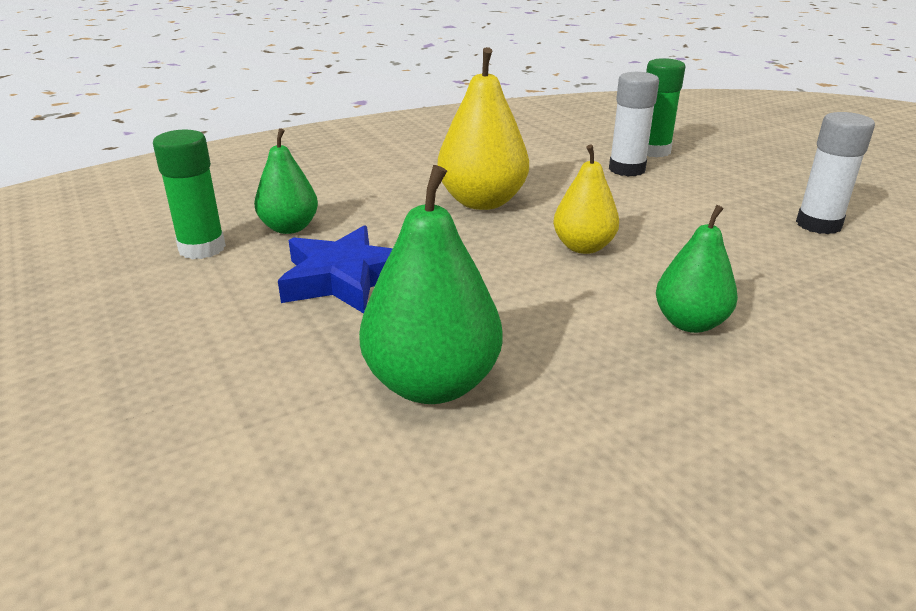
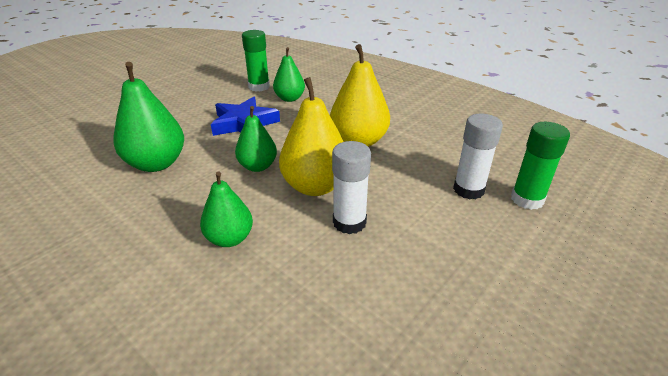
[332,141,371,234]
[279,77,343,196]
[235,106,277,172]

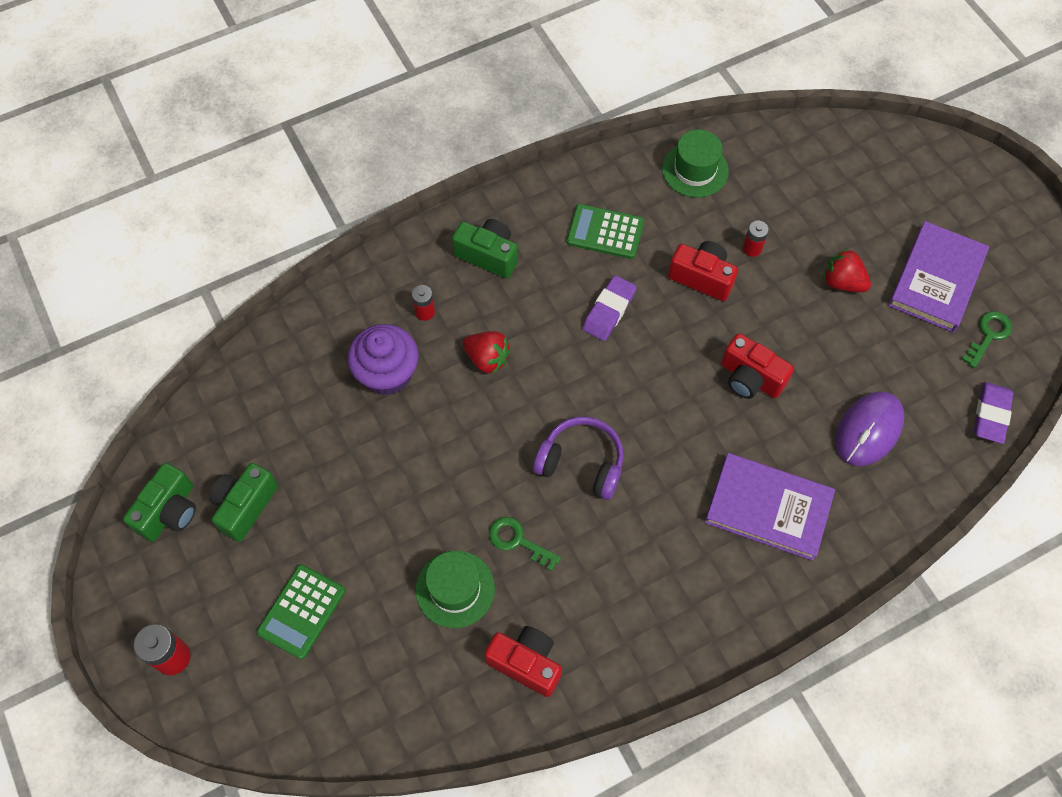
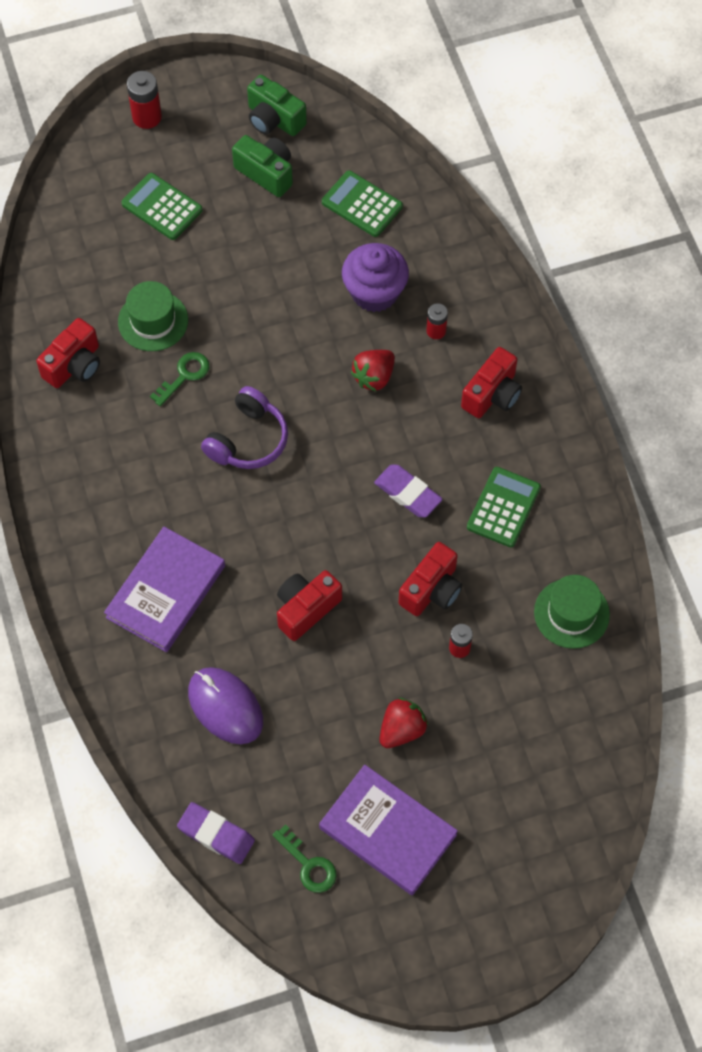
[461,347,522,418]
[322,170,403,237]

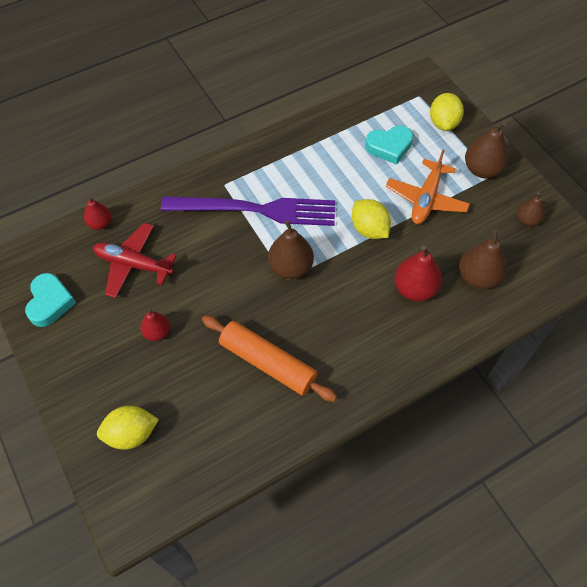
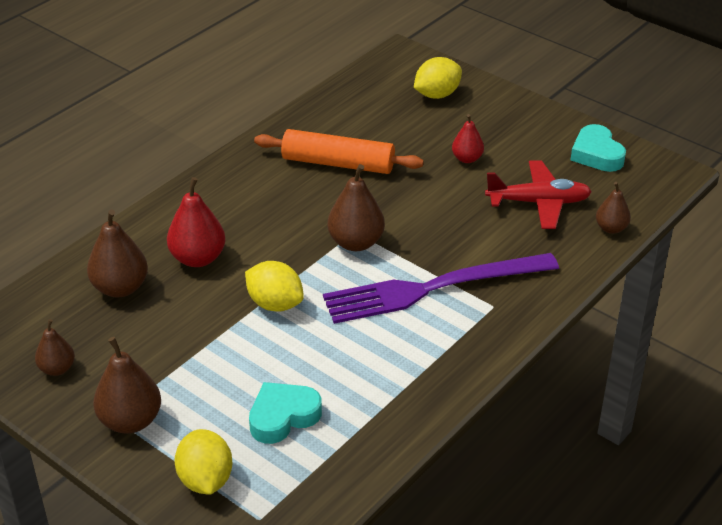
[386,150,470,224] (first image)
[596,182,631,234]

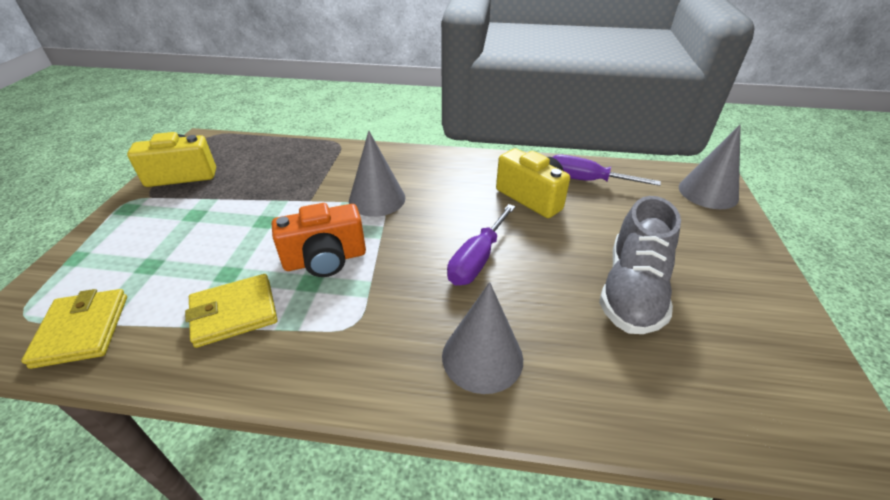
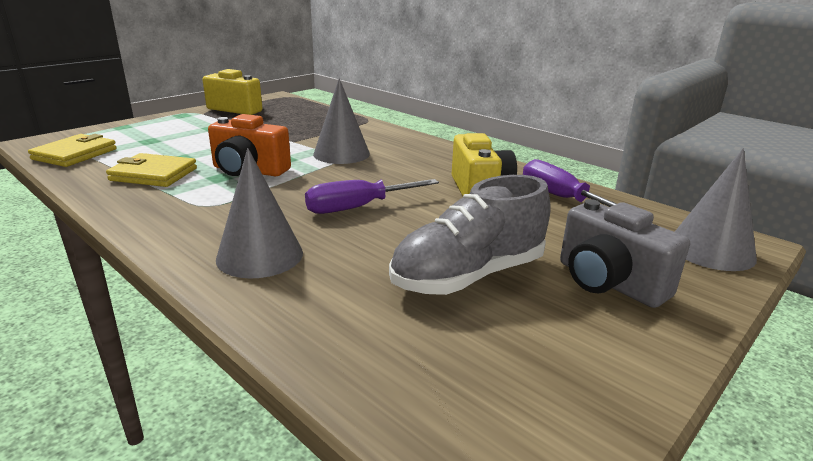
[560,199,690,308]

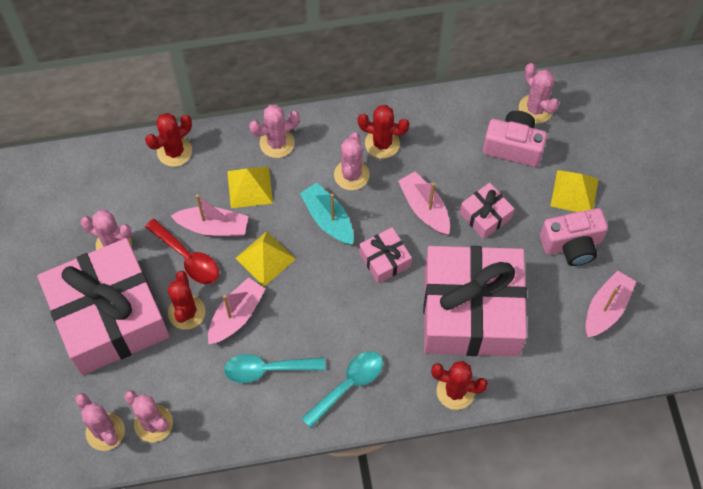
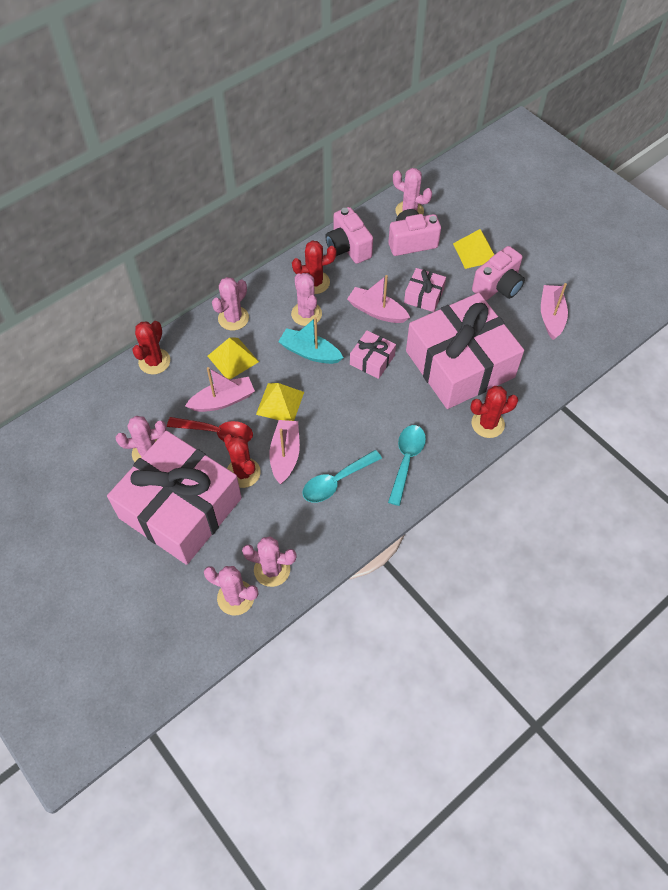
[325,207,373,264]

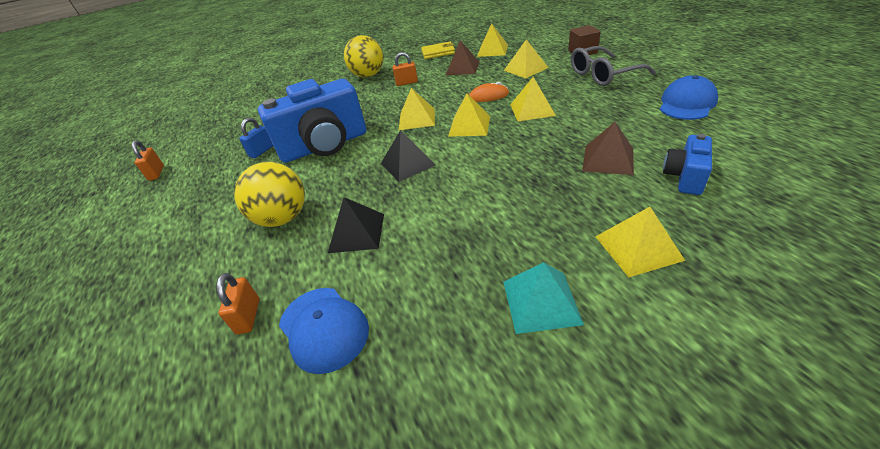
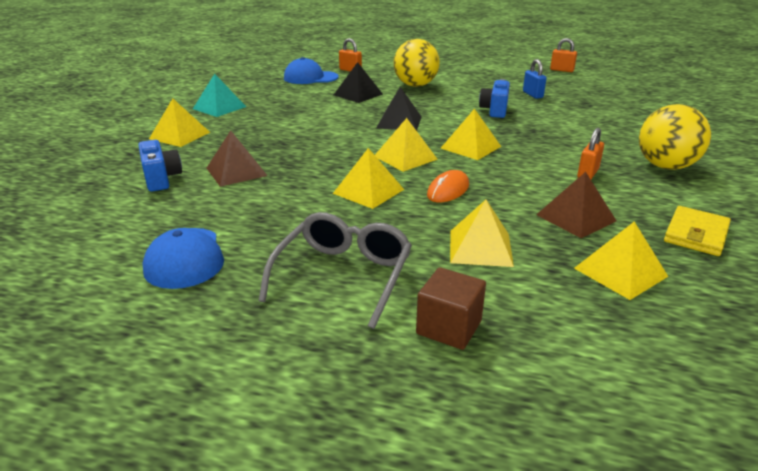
[479,79,510,118]

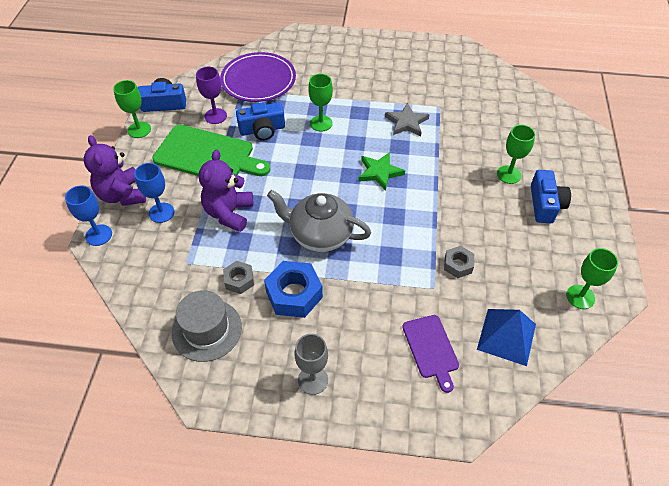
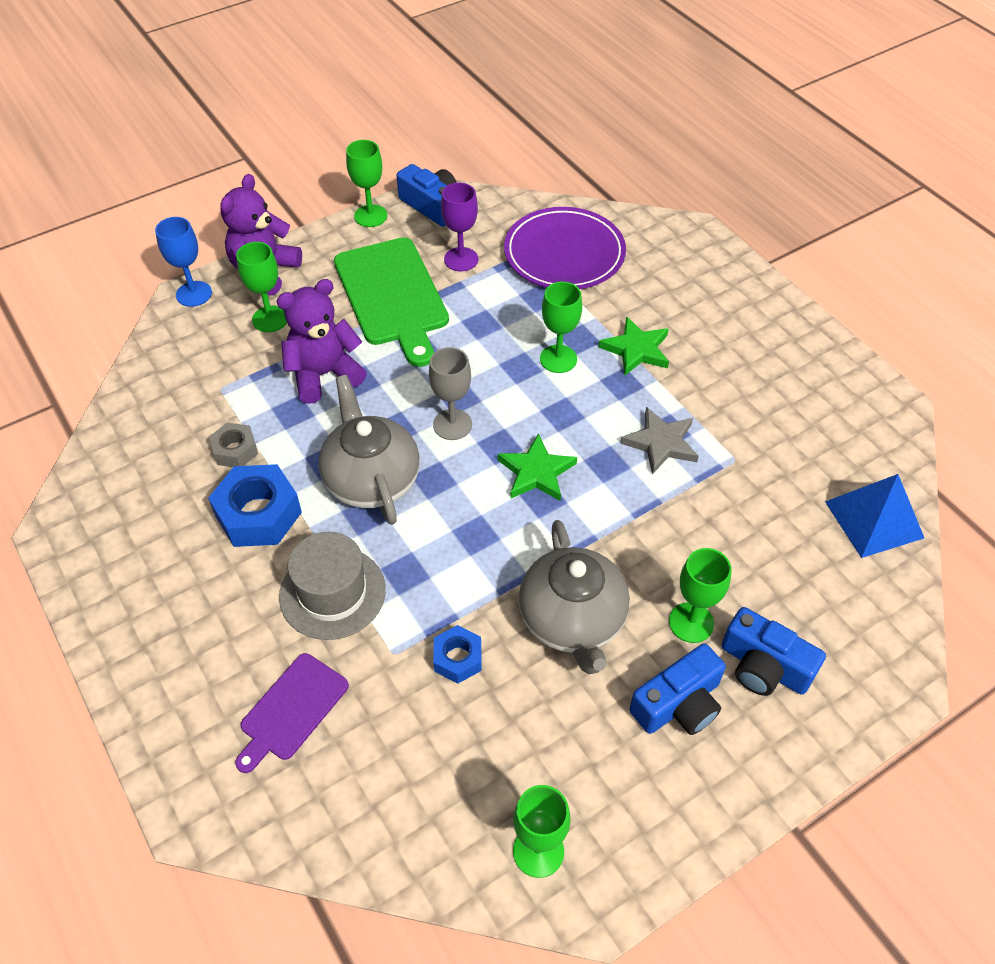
[722,607,826,696]
[236,242,287,332]
[433,625,482,684]
[279,532,386,640]
[825,474,924,558]
[429,347,472,440]
[598,316,669,376]
[519,520,630,674]

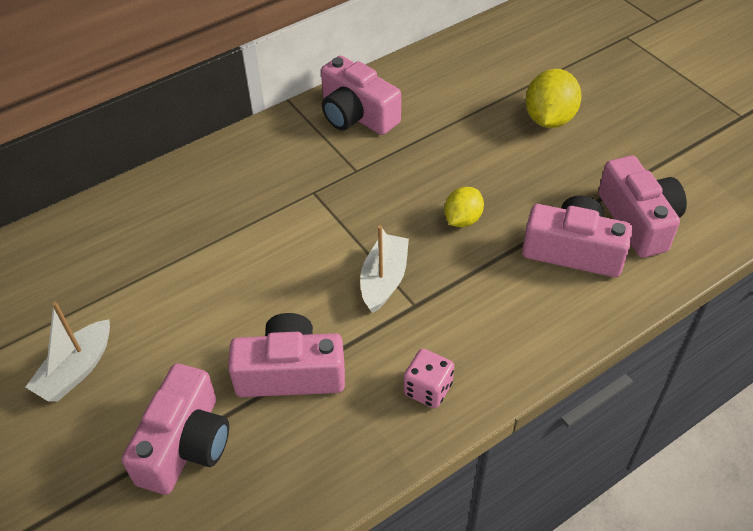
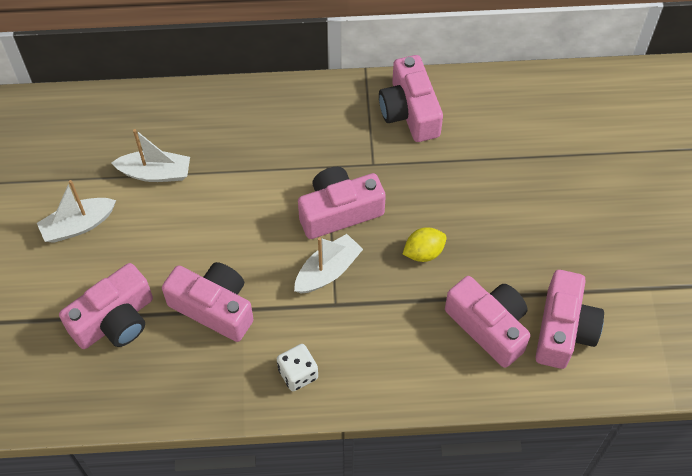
[526,69,582,128] (first image)
[277,344,318,391]
[111,129,190,182]
[298,167,386,239]

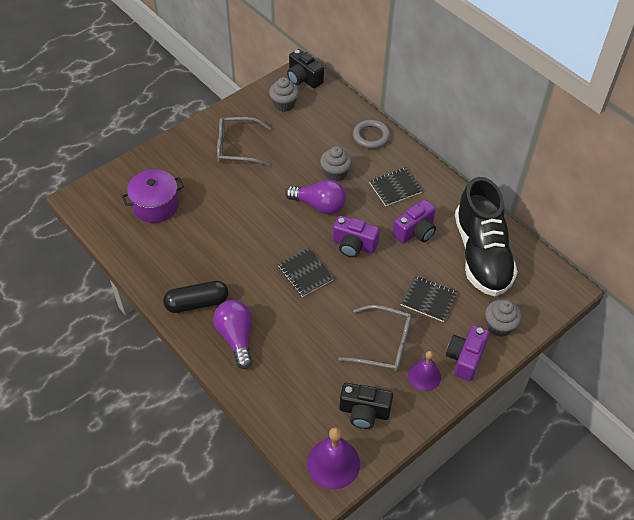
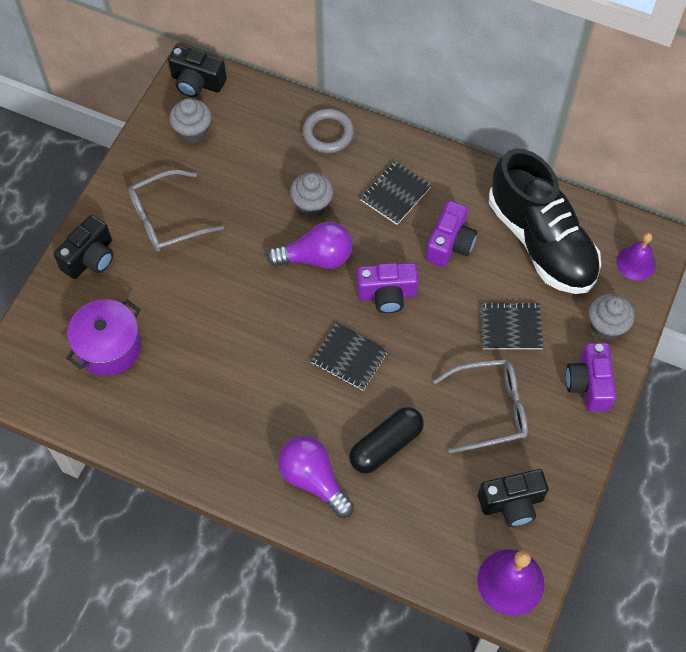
[349,407,424,474]
[616,233,656,280]
[54,215,114,279]

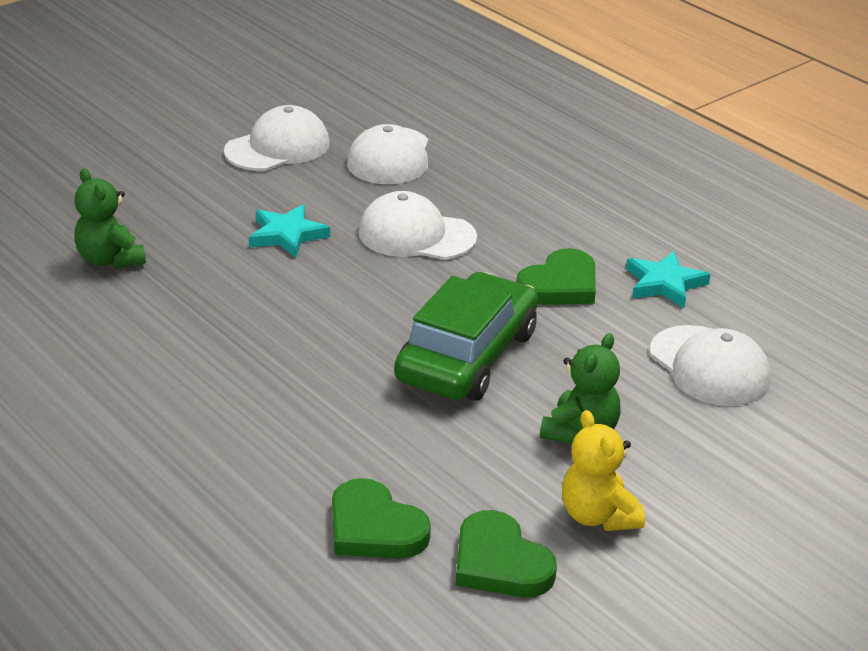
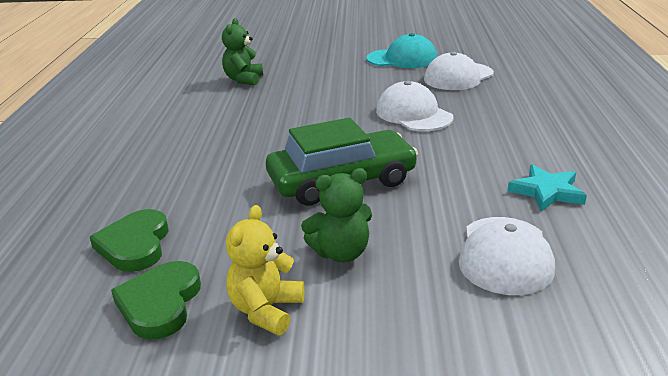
[366,33,437,68]
[249,204,330,258] (first image)
[516,248,596,305] (first image)

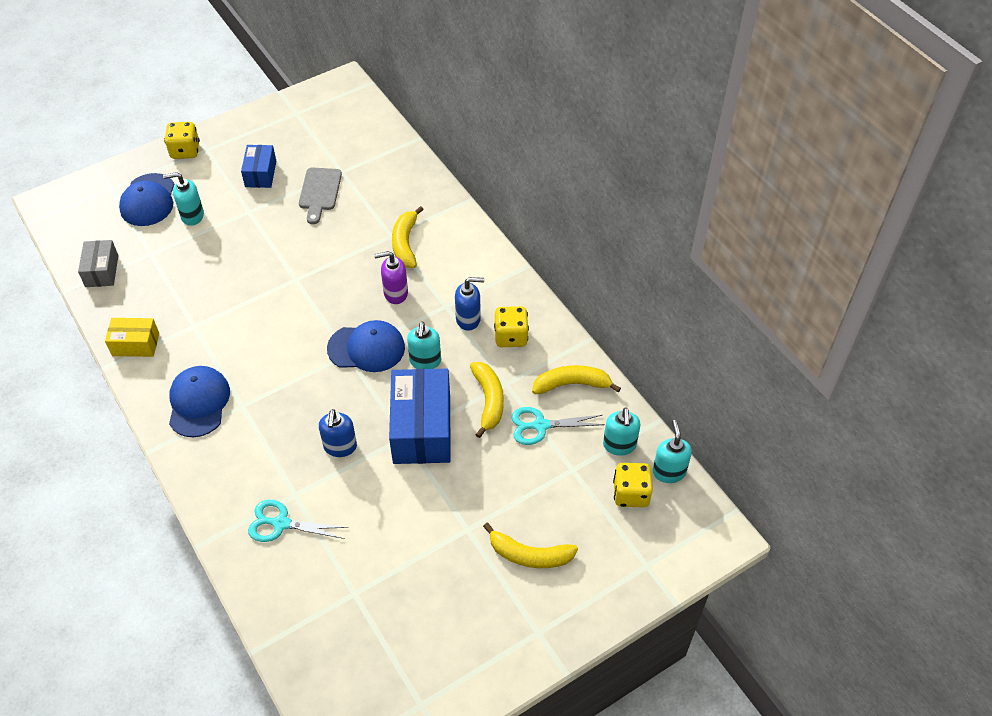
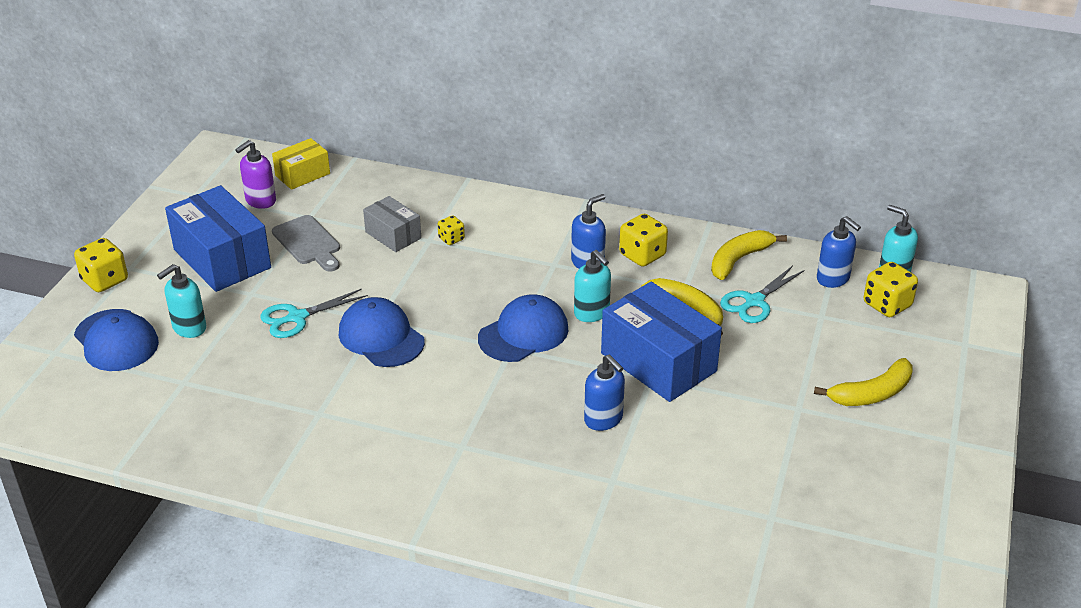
[165,185,271,292]
[438,216,465,245]
[363,196,421,252]
[235,140,276,209]
[272,138,330,190]
[339,297,425,367]
[817,216,861,288]
[260,289,368,338]

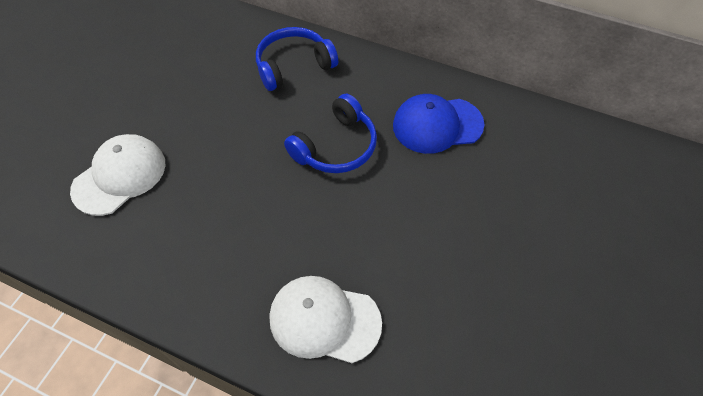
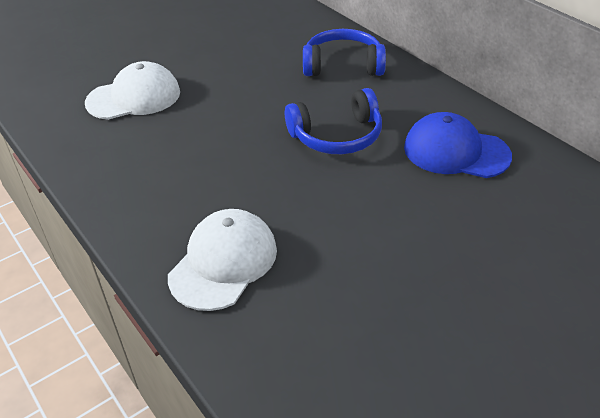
[168,209,277,311]

